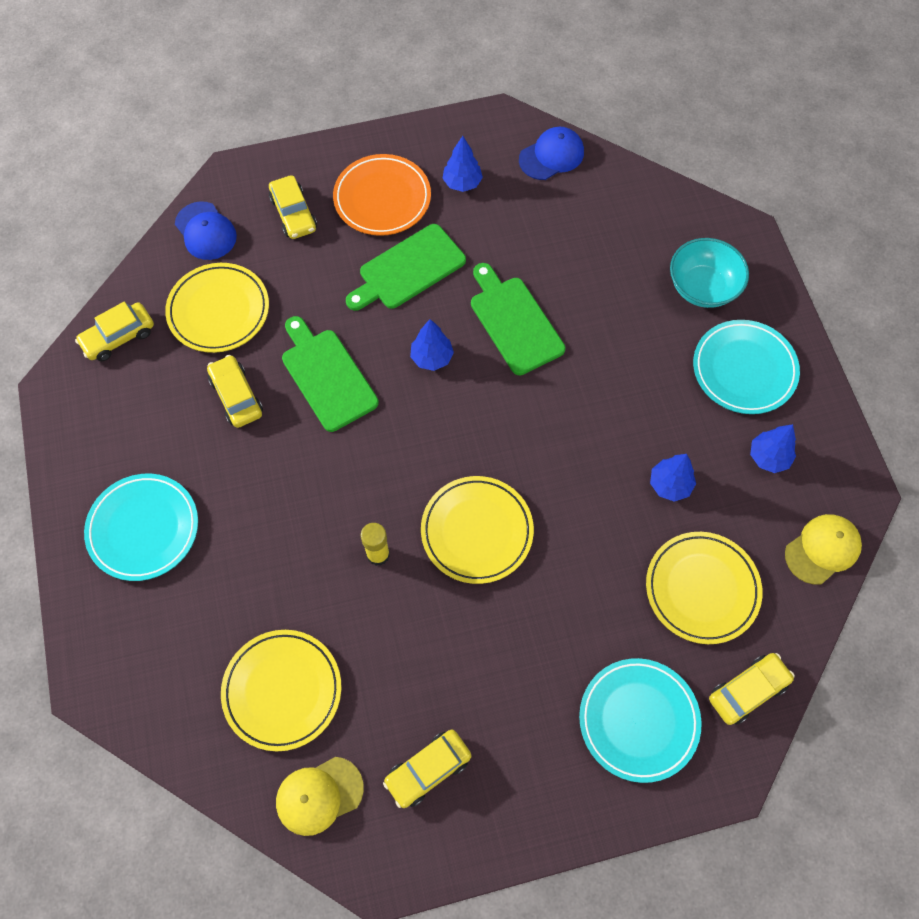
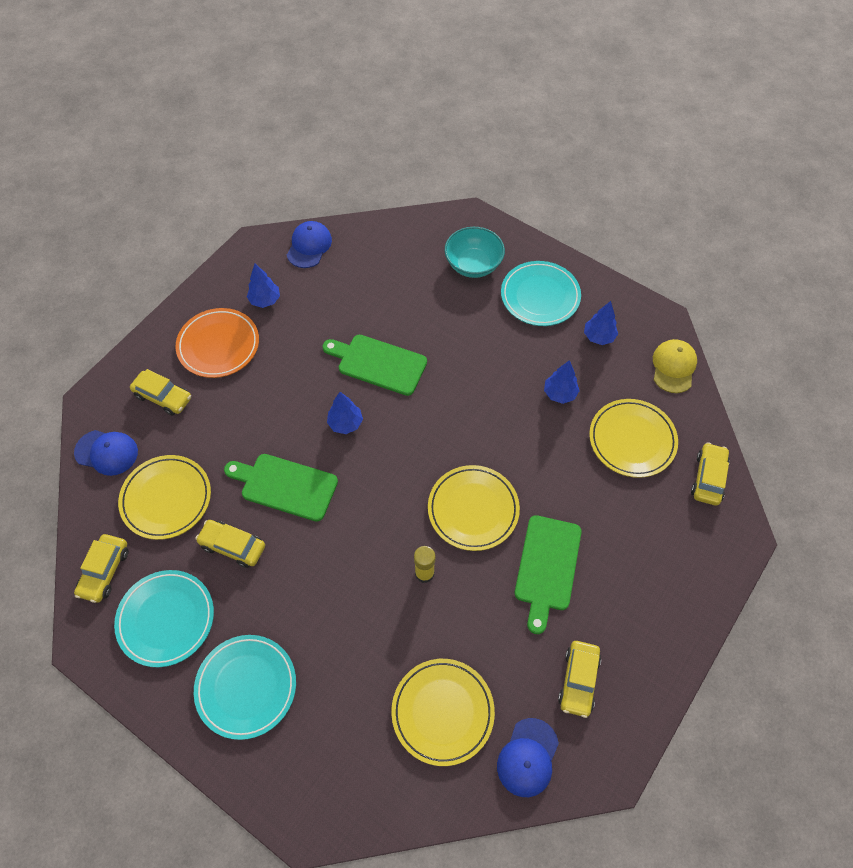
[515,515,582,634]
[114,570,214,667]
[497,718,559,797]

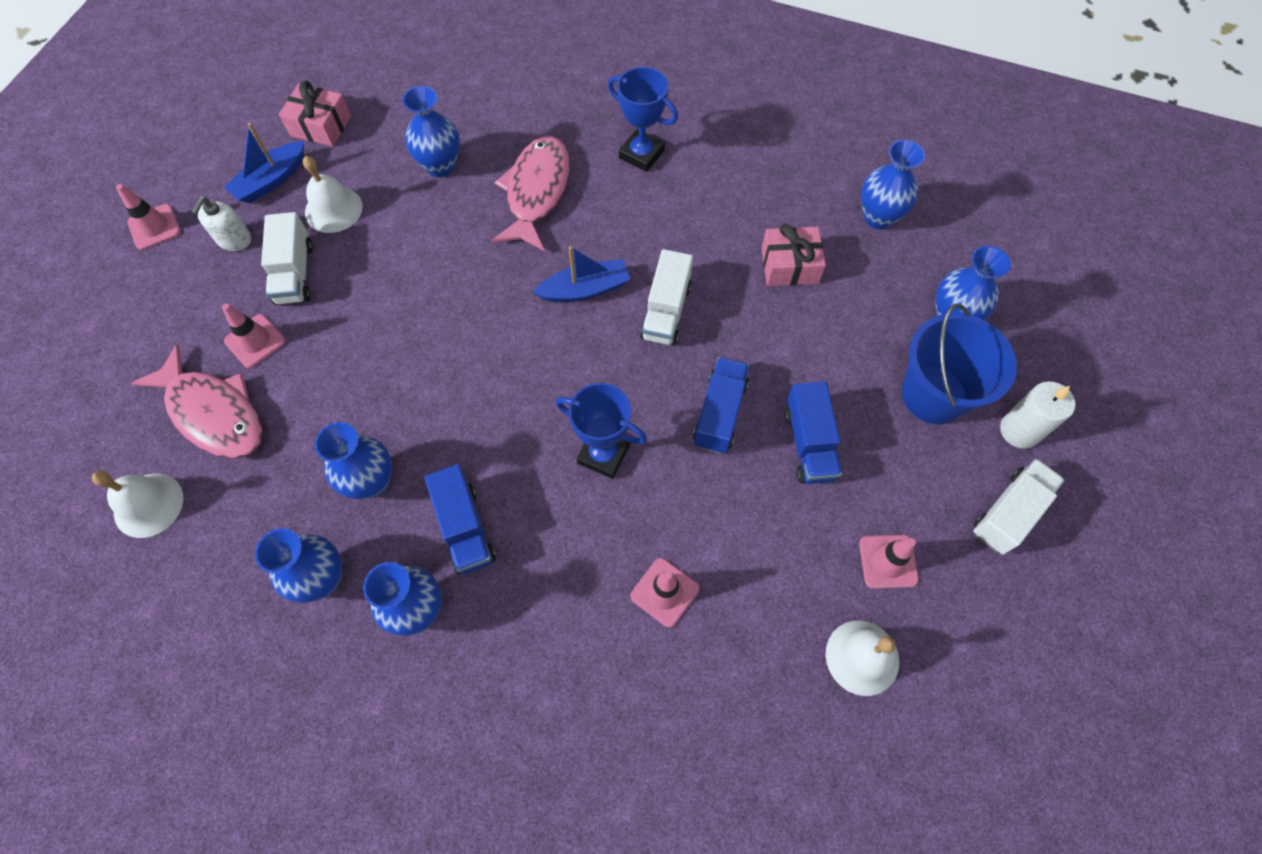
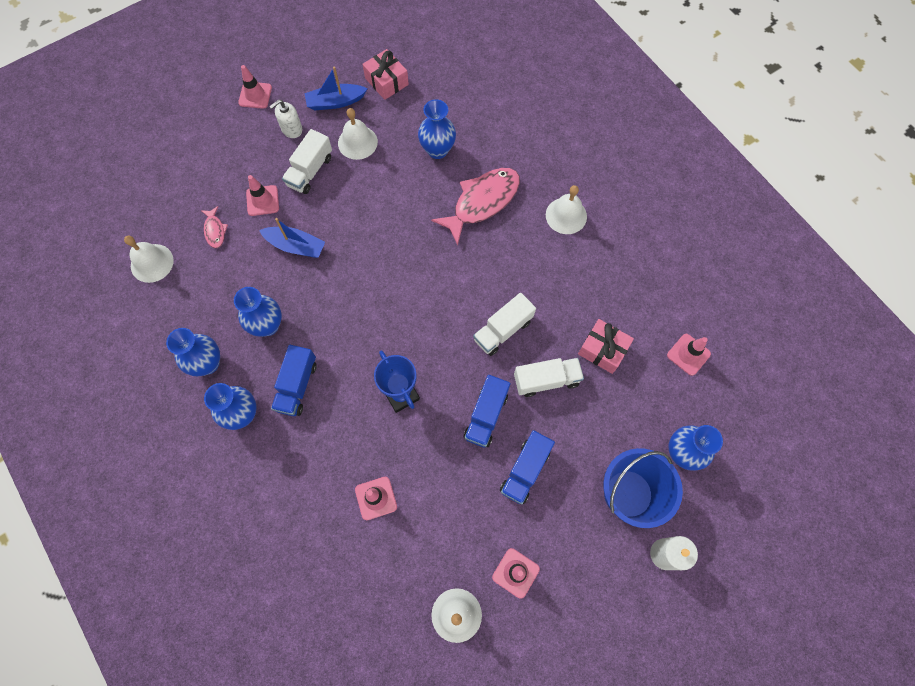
[546,185,587,234]
[667,334,711,376]
[259,218,325,258]
[201,206,228,248]
[464,375,510,447]
[514,358,584,397]

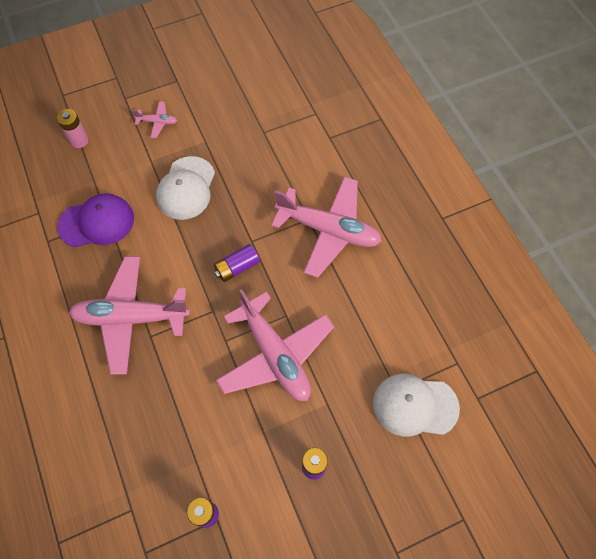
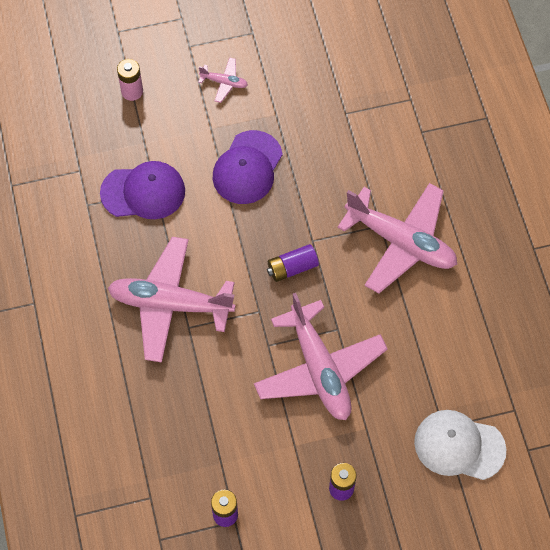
[213,130,283,204]

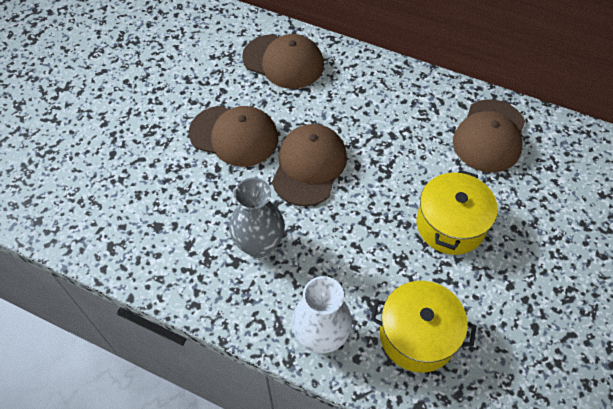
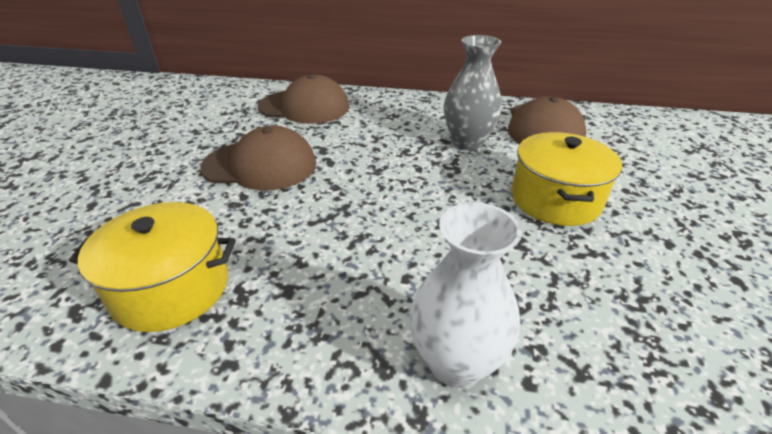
[272,124,347,206] (first image)
[444,35,502,150]
[69,202,236,332]

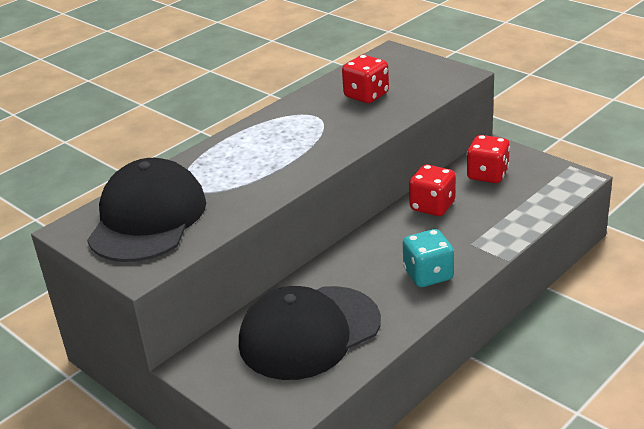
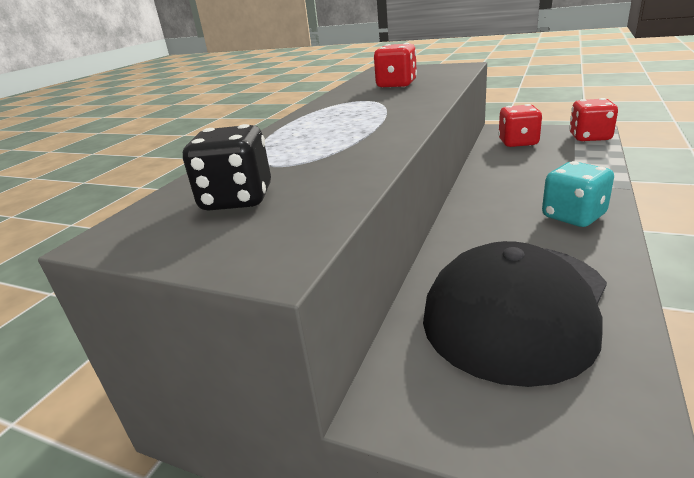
[183,124,271,211]
[569,98,618,142]

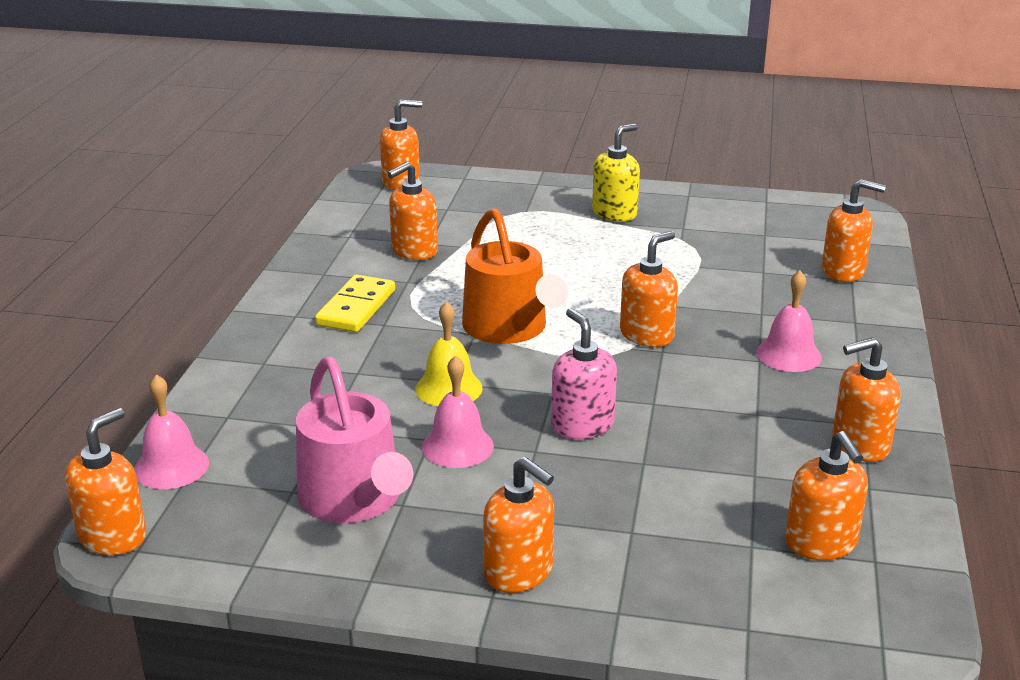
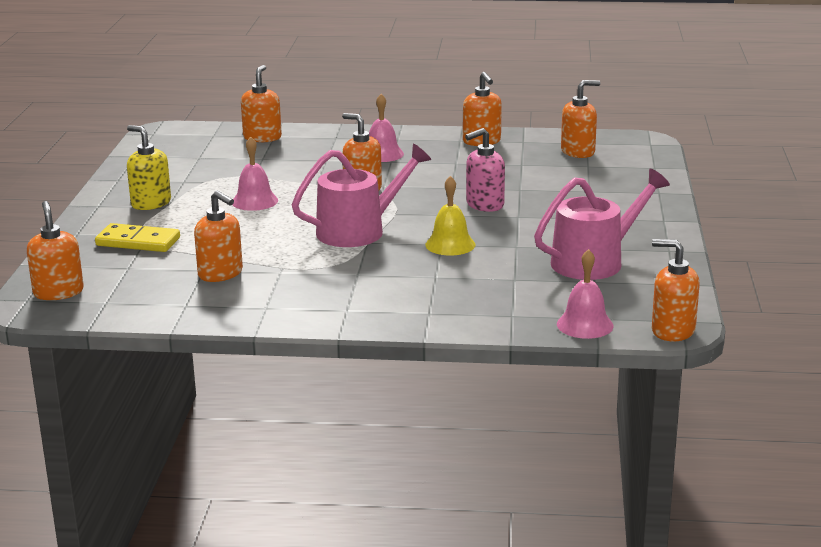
[292,143,432,247]
[95,223,180,252]
[233,137,278,211]
[483,457,554,593] (first image)

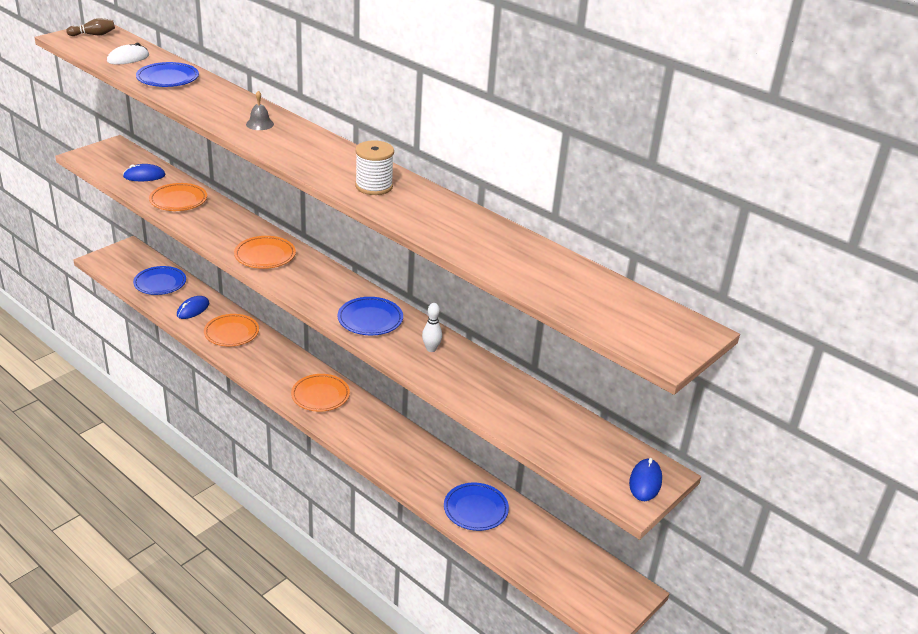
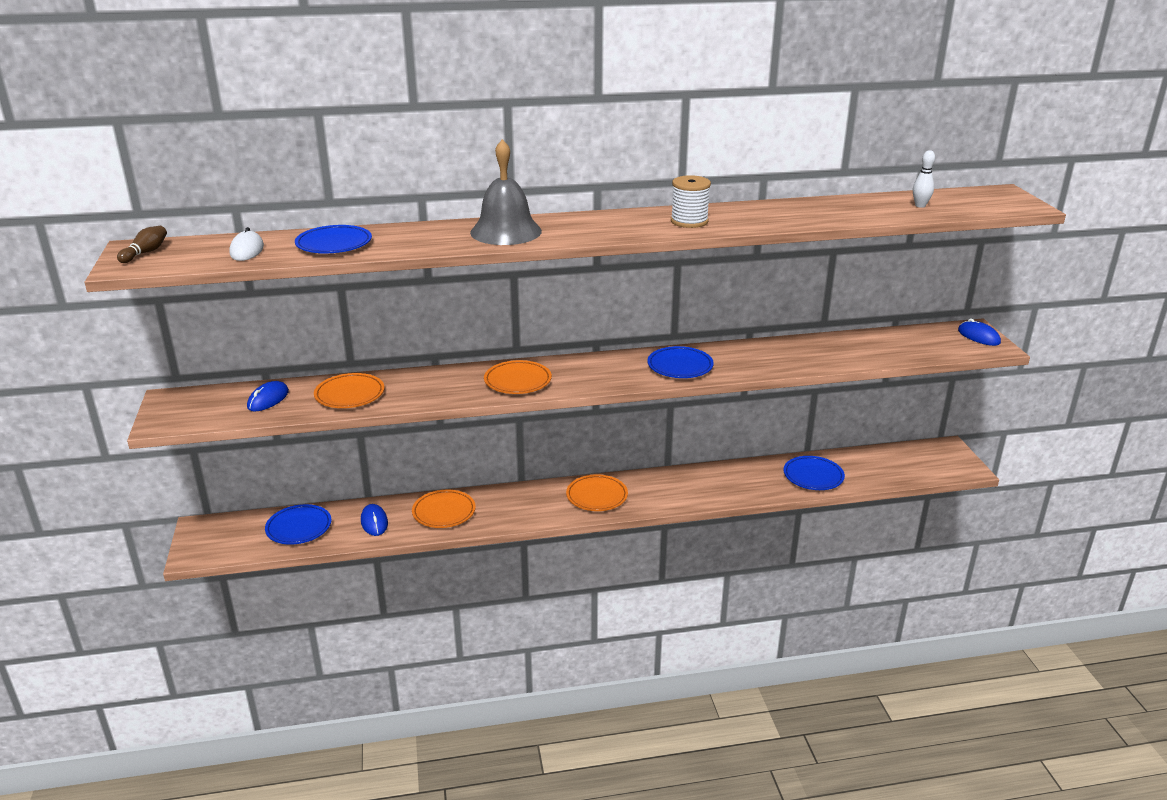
[470,139,542,245]
[913,150,935,208]

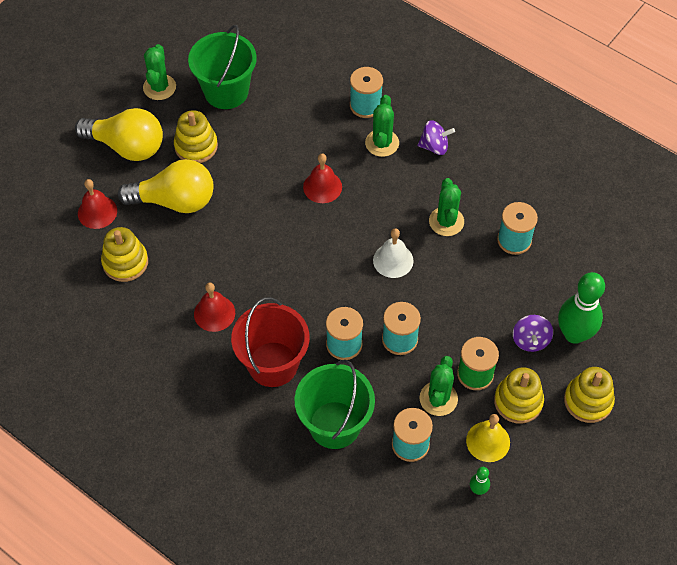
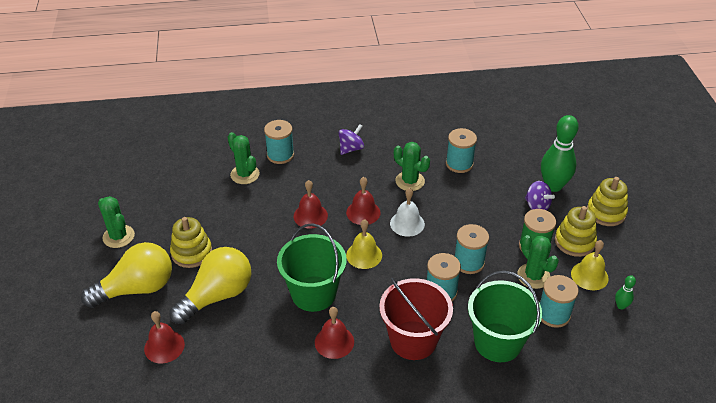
[277,223,347,312]
[228,132,260,184]
[101,227,148,282] (first image)
[346,177,381,225]
[346,219,382,269]

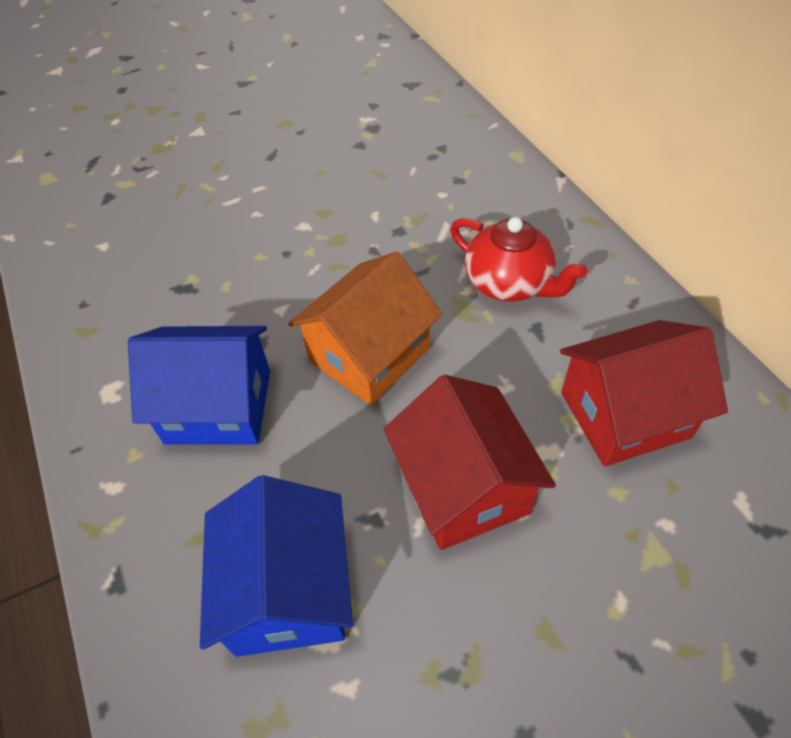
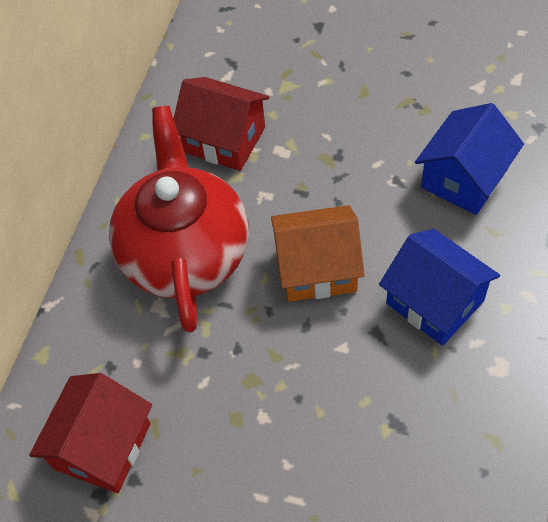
[109,106,249,333]
[29,373,152,493]

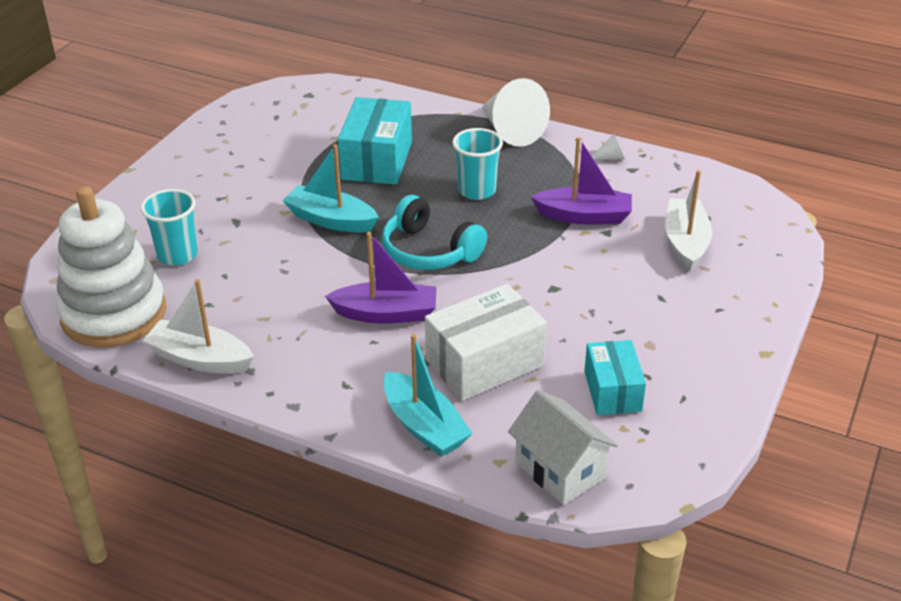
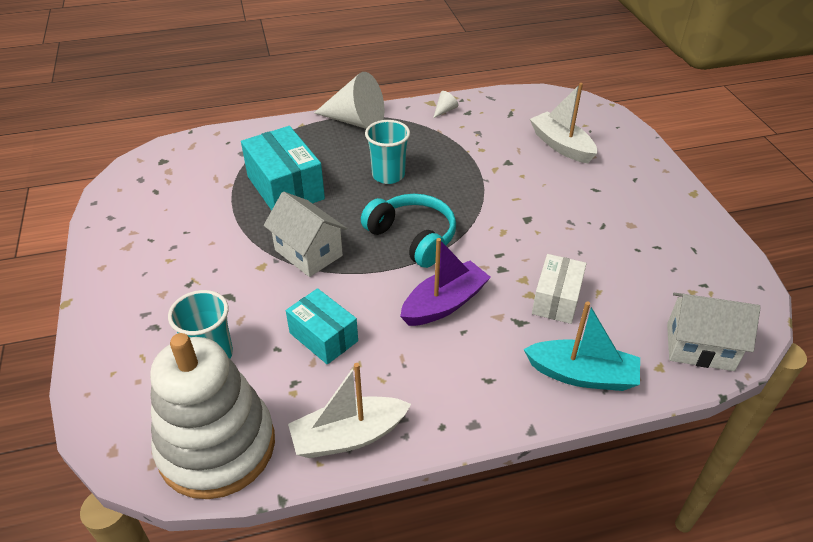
[531,137,632,224] (first image)
[264,192,347,277]
[361,194,456,268]
[532,254,587,324]
[286,288,358,365]

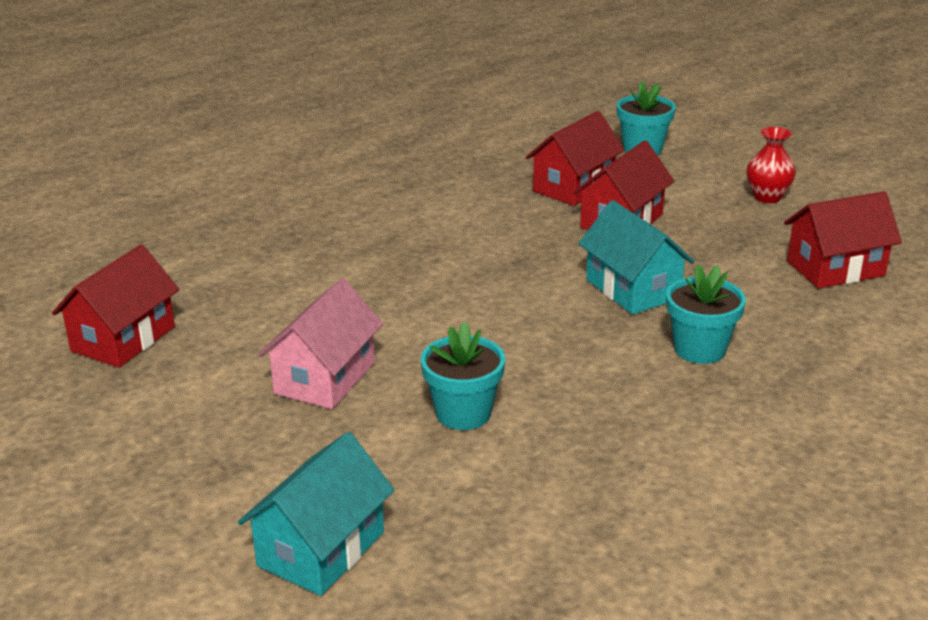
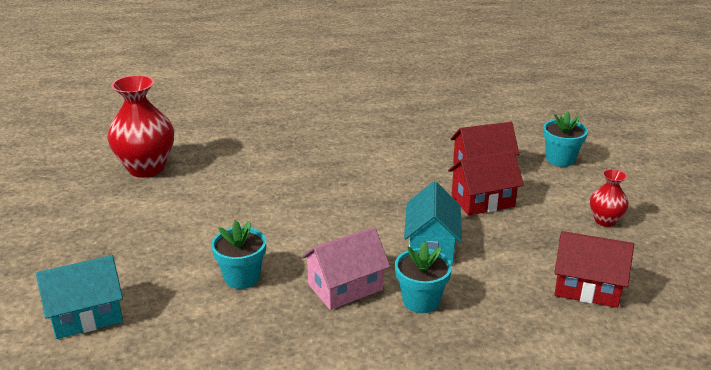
[107,75,174,178]
[301,227,390,310]

